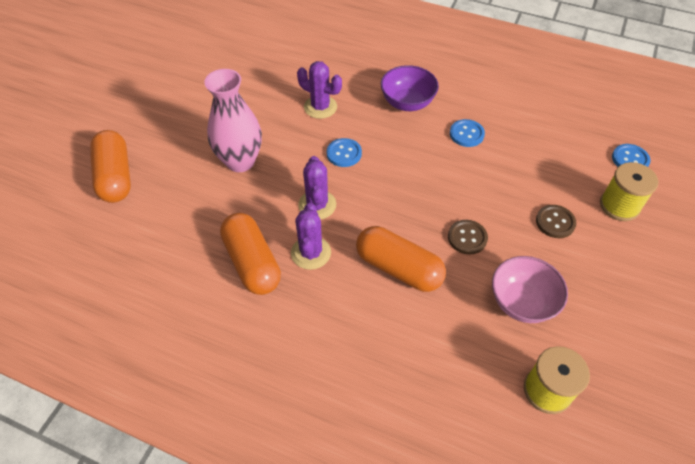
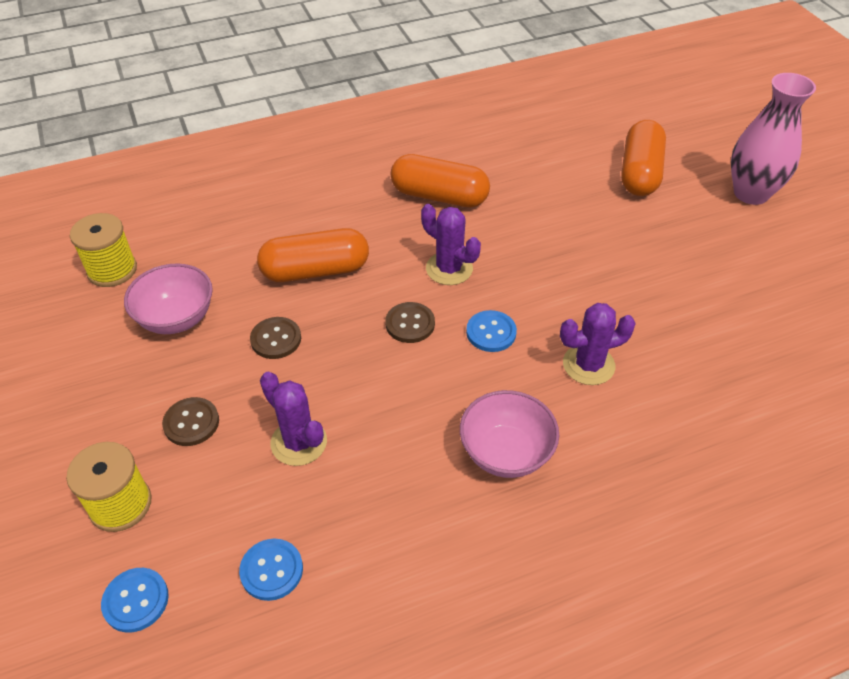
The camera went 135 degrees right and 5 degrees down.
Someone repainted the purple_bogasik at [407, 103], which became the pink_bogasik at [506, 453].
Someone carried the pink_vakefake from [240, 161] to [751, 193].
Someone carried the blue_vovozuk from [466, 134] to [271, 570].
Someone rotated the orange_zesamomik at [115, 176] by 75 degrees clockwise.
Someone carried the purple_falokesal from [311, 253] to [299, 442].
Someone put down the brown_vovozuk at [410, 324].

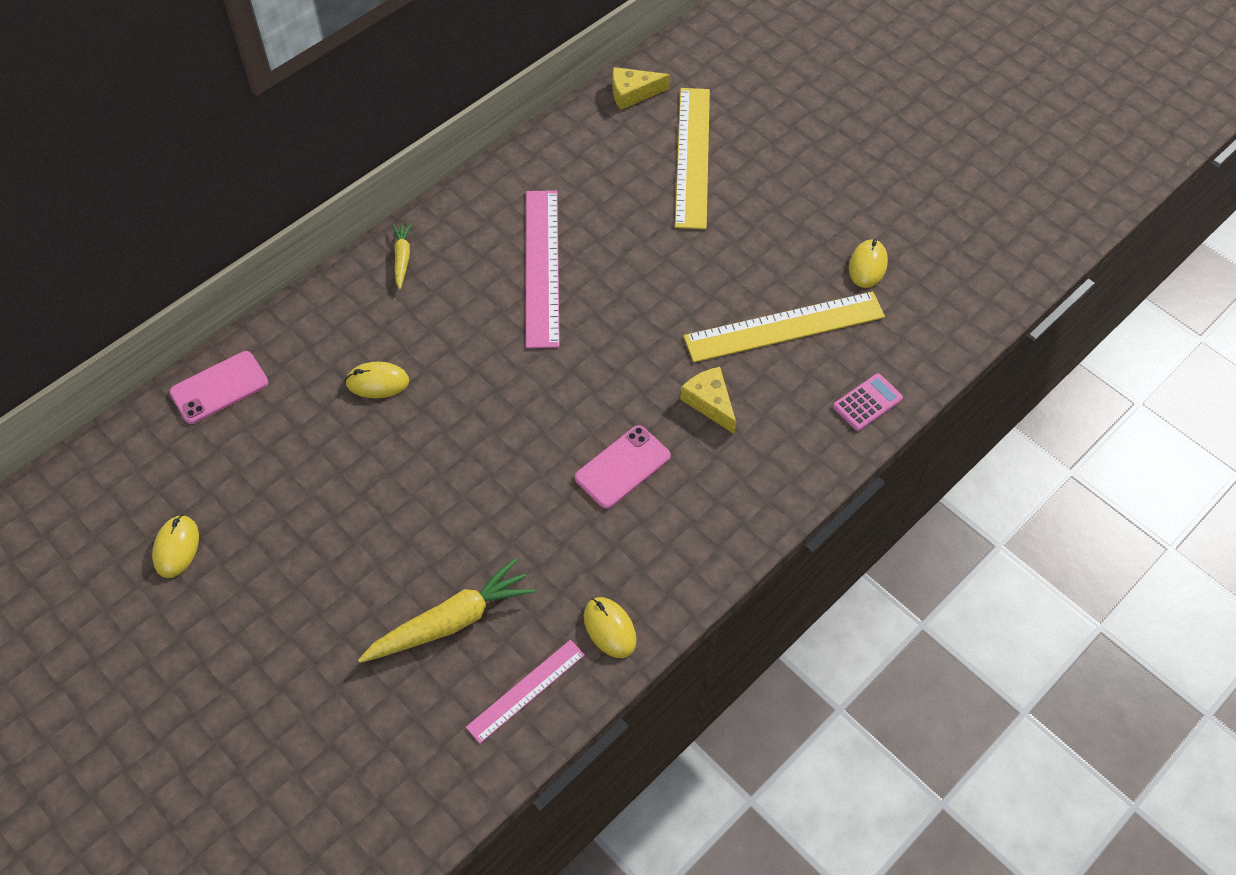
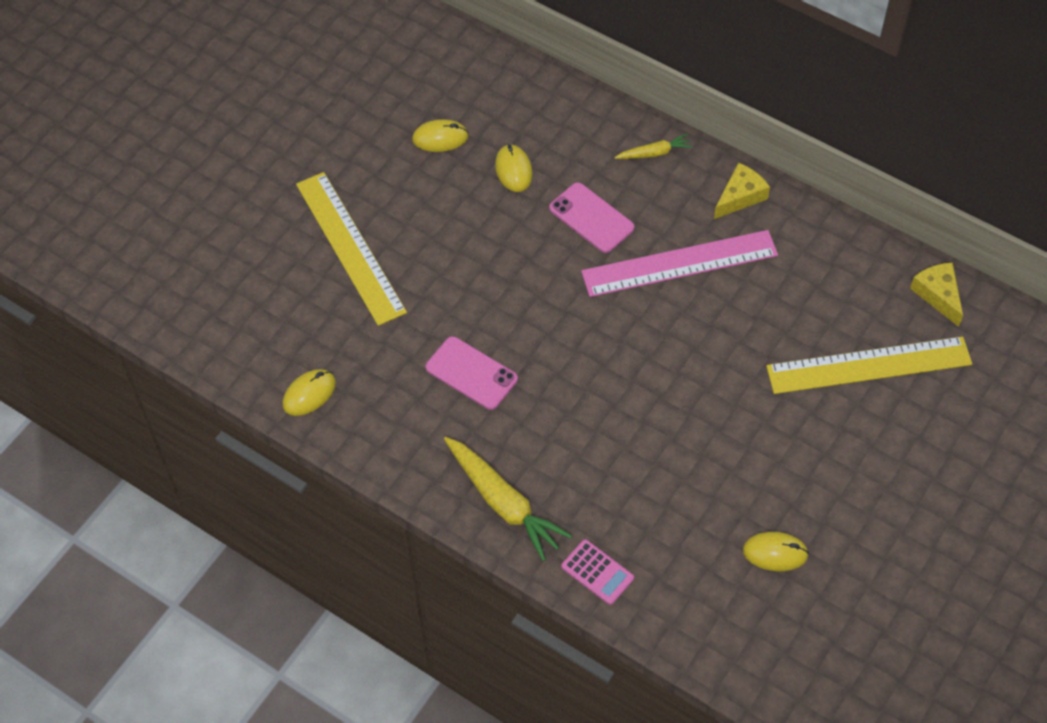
The camera went 80 degrees right and 0 degrees up.
Someone carried the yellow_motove from [784, 326] to [350, 247].
Someone carried the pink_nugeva from [219, 387] to [591, 218].
Someone carried the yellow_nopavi from [709, 402] to [740, 196].
Someone carried the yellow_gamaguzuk from [176, 547] to [440, 138].
Someone carried the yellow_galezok from [450, 621] to [503, 503].
Someone took away the pink_motove at [526, 691].

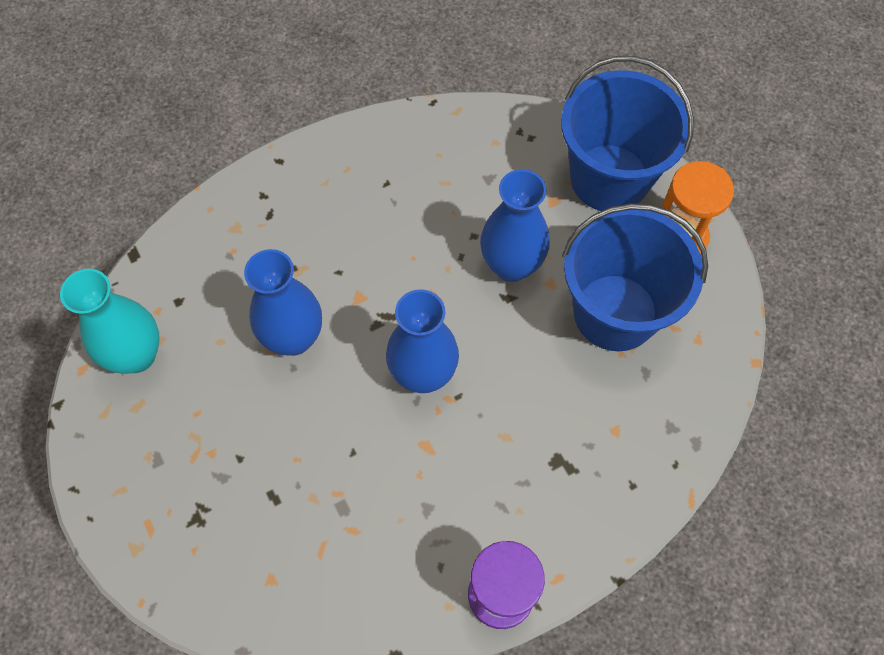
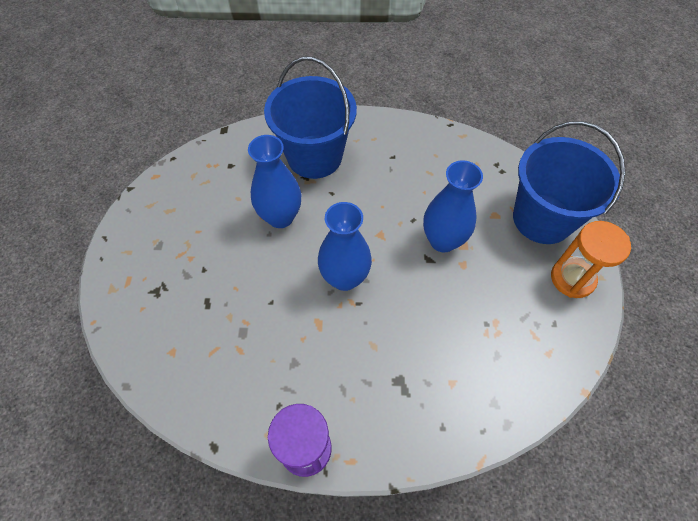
The camera went 30 degrees right and 5 degrees down.
Someone carried the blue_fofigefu from [615, 312] to [314, 156].
Someone took away the turquoise_vakefake at [136, 355].

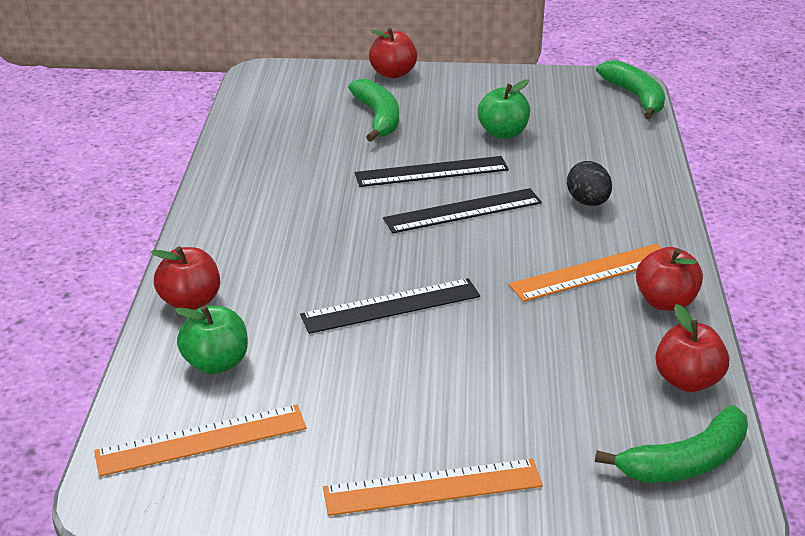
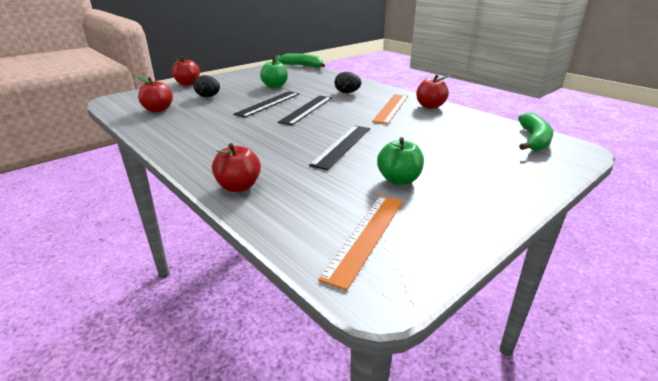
The camera went 45 degrees left and 5 degrees down.
Someone swapped the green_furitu at [378, 118] for the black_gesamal at [208, 97].
Someone carried the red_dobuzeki from [687, 380] to [158, 110].
Someone carried the green_dobuzeki from [216, 363] to [399, 180].
Someone took away the orange_motove at [432, 487].

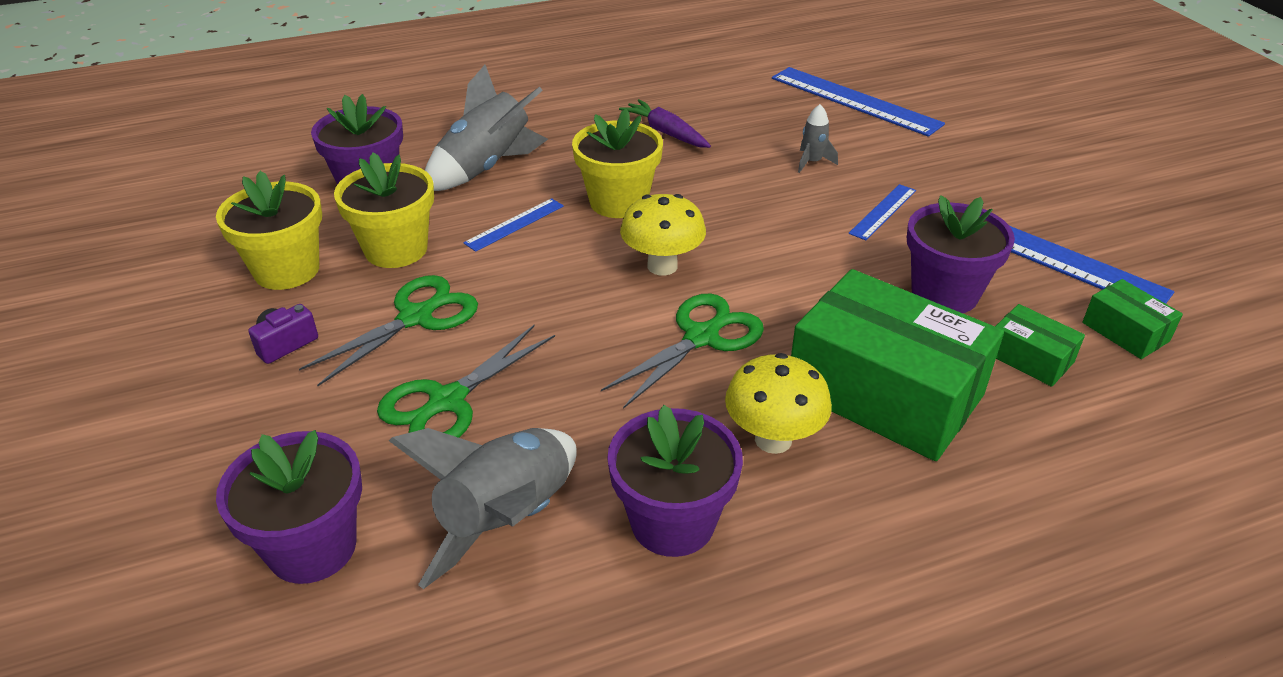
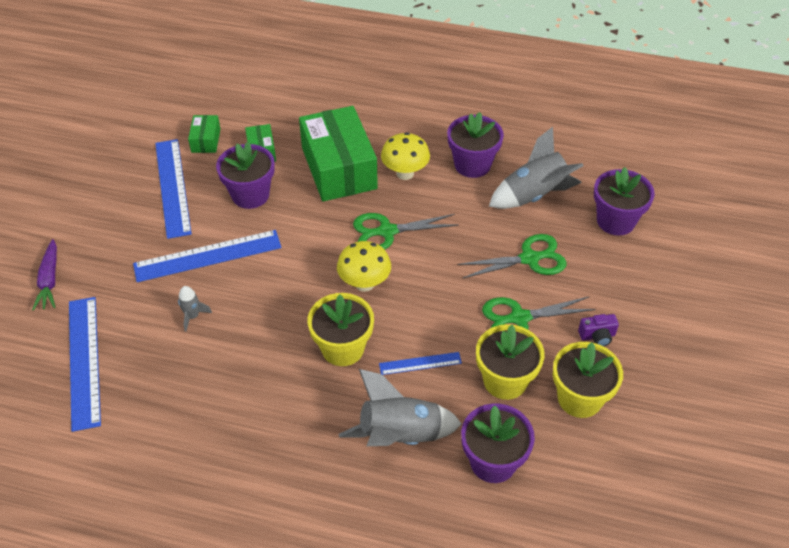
The camera went 145 degrees left and 10 degrees up.
Someone carried the purple_galezok from [666, 133] to [49, 280].
Someone scaled the blue_motove at [882, 211] by 1.95.

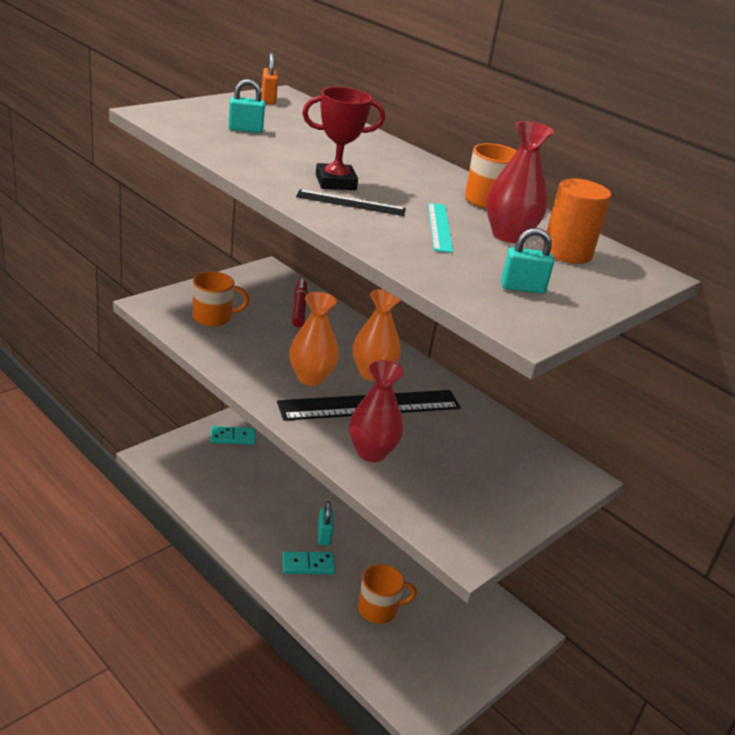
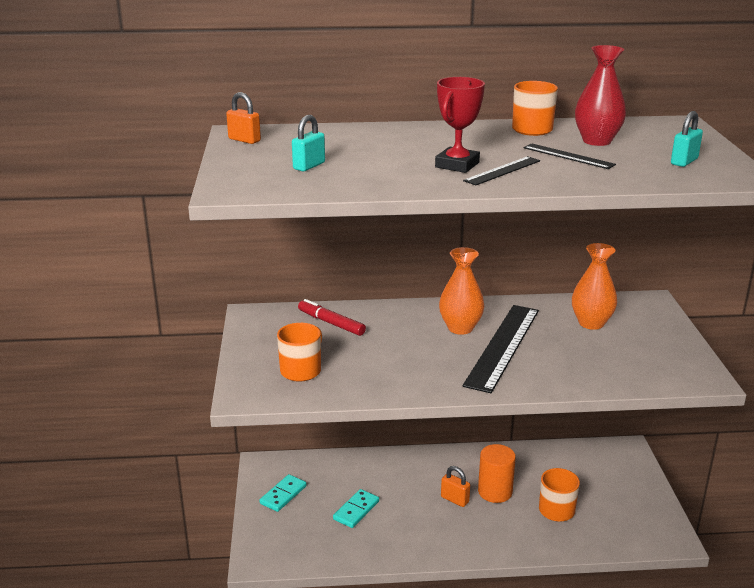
The camera went 45 degrees left and 5 degrees down.
Someone carried the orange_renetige from [567, 252] to [495, 492].
Someone repainted the turquoise_motove at [439, 227], which became the black_motove at [568, 156].
Someone carried the orange_vakefake from [311, 378] to [591, 323].
Someone took away the red_vakefake at [371, 452].
Someone repainted the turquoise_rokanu at [324, 535], which became the orange_rokanu at [454, 499].
Someone carried the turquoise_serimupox from [308, 565] to [356, 510].

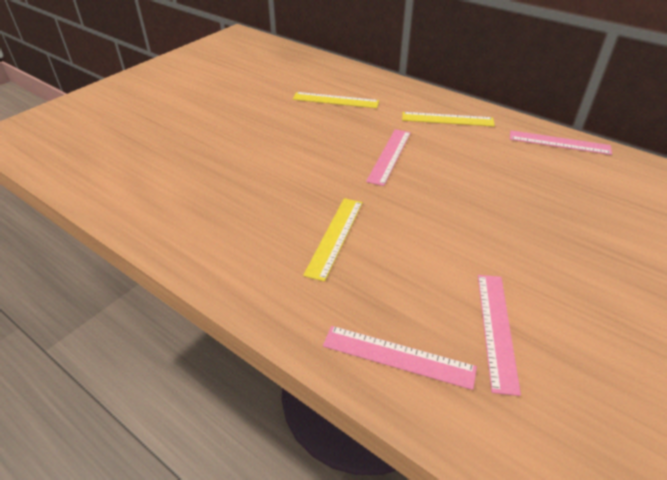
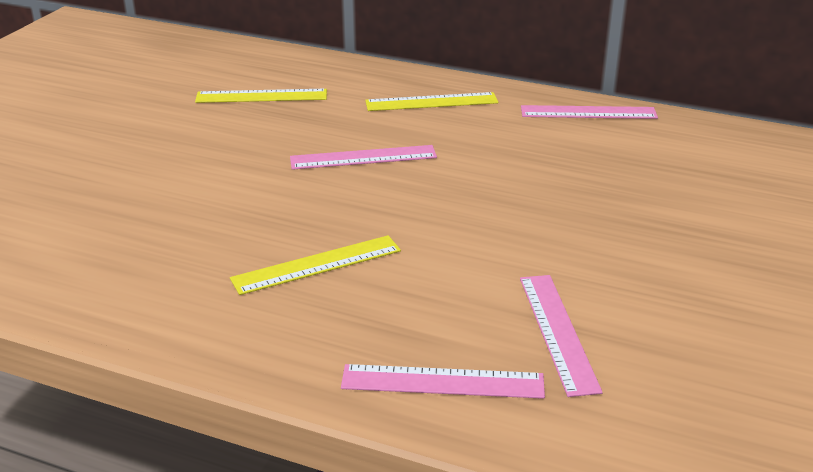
The camera went 15 degrees left and 10 degrees down.
Someone rotated the pink_motove at [389, 156] by 75 degrees clockwise.
Someone rotated the yellow_motove at [335, 236] by 60 degrees clockwise.

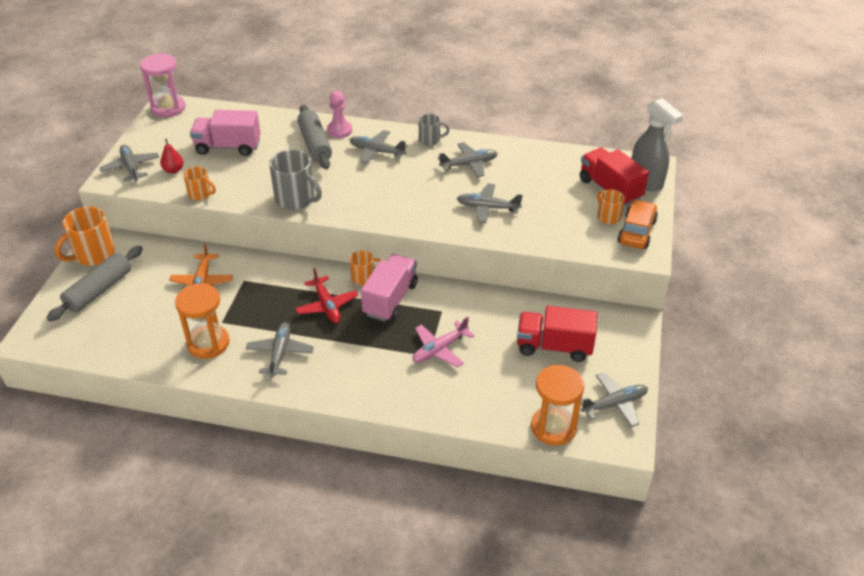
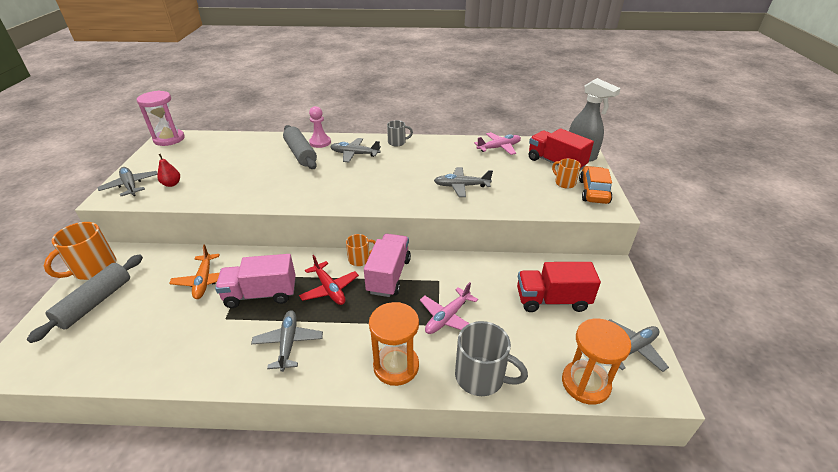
The camera went 10 degrees left and 5 degrees down.
Someone carried the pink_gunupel from [228, 147] to [261, 294].
Someone took away the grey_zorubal at [469, 164].
Someone carried the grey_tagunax from [296, 199] to [481, 377].
Someone took away the orange_tagunax at [200, 194].
Someone carried the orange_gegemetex from [208, 343] to [396, 366].
Someone put down the pink_zorubal at [499, 148].

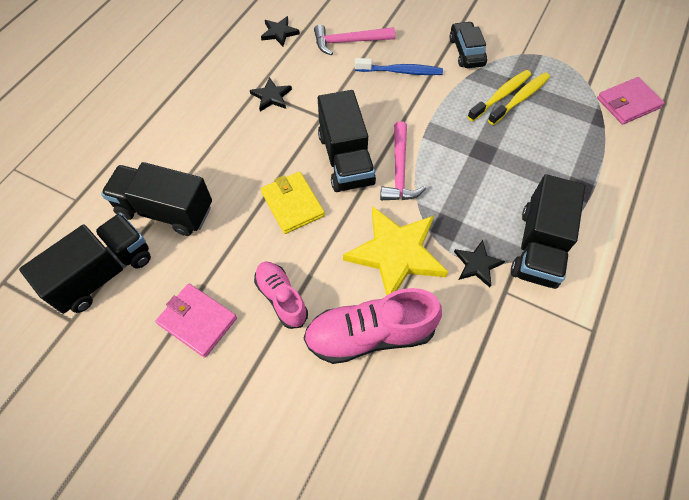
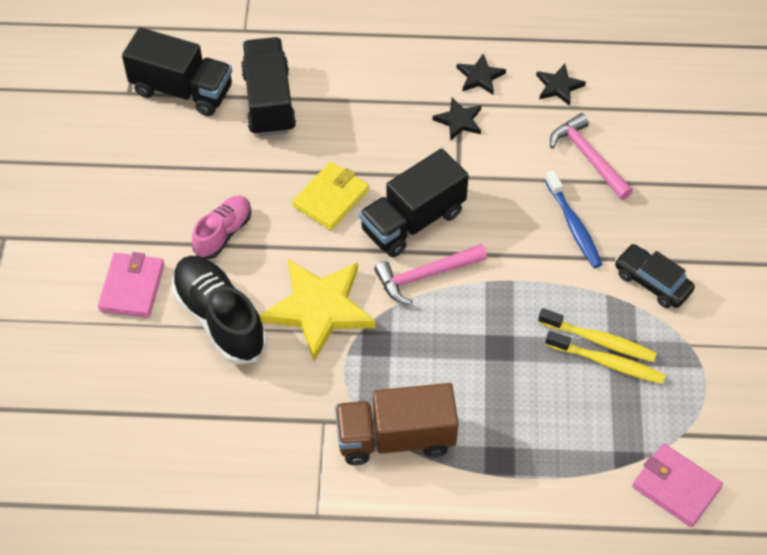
The camera went 65 degrees right and 5 degrees down.
Someone rotated the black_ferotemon at [466, 51] by 105 degrees counterclockwise.
Someone repainted the black_gunupel at [538, 247], which became the brown_gunupel at [395, 438].
Someone carried the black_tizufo from [477, 265] to [480, 77].
Someone carried the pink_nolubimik from [197, 321] to [132, 287].
Someone repainted the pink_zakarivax at [370, 334], which became the black_zakarivax at [220, 318].

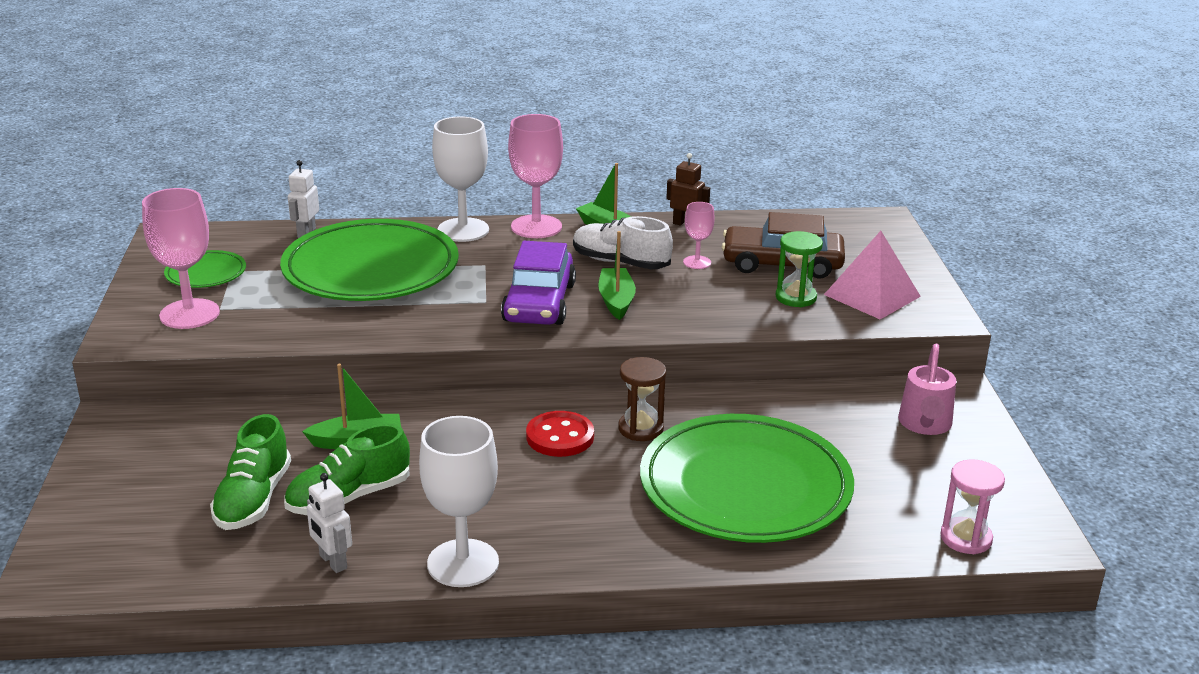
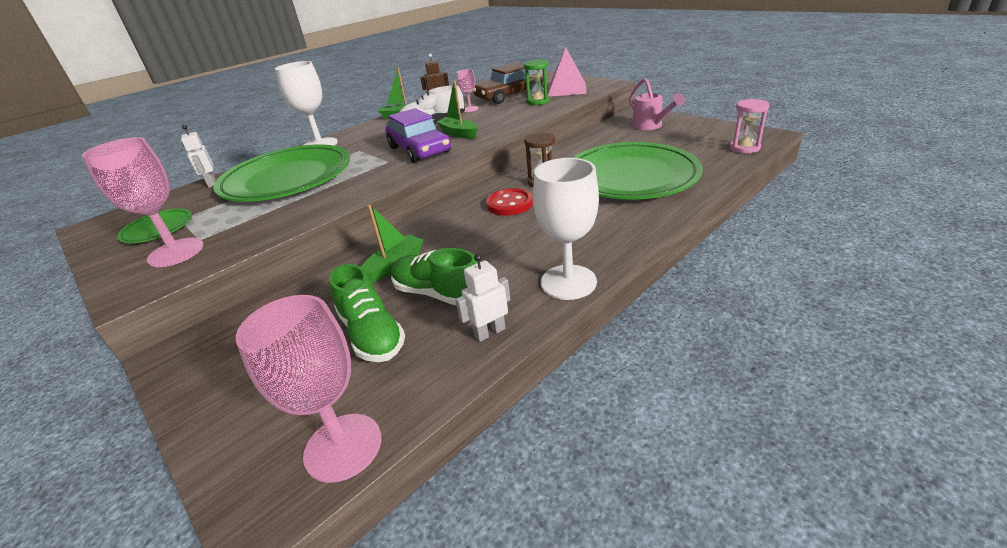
The camera went 35 degrees left and 5 degrees up.
Someone carried the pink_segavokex from [536, 227] to [343, 447].
Someone rotated the green_zakarivax at [349, 497] by 105 degrees clockwise.
Someone rotated the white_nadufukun at [332, 562] by 135 degrees clockwise.

